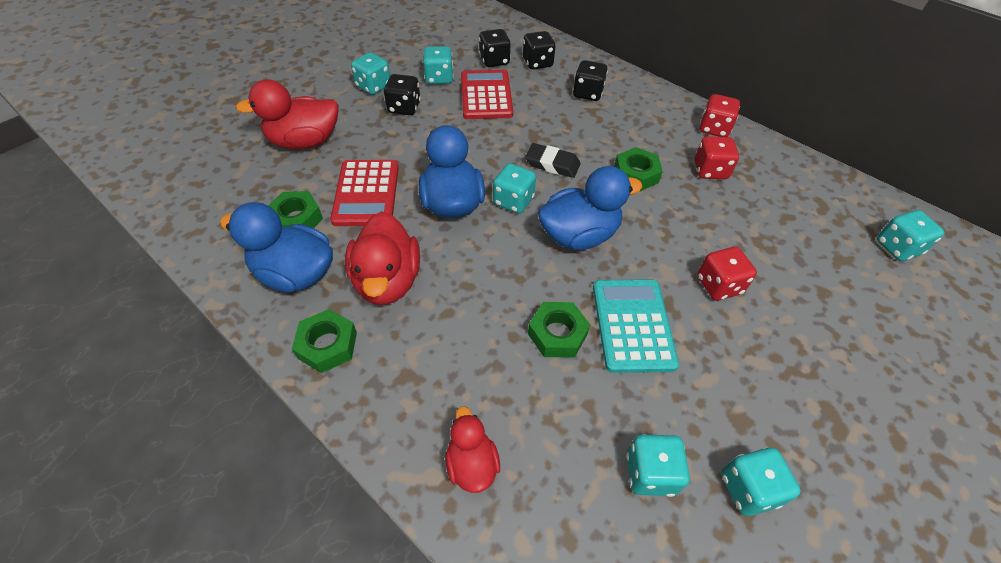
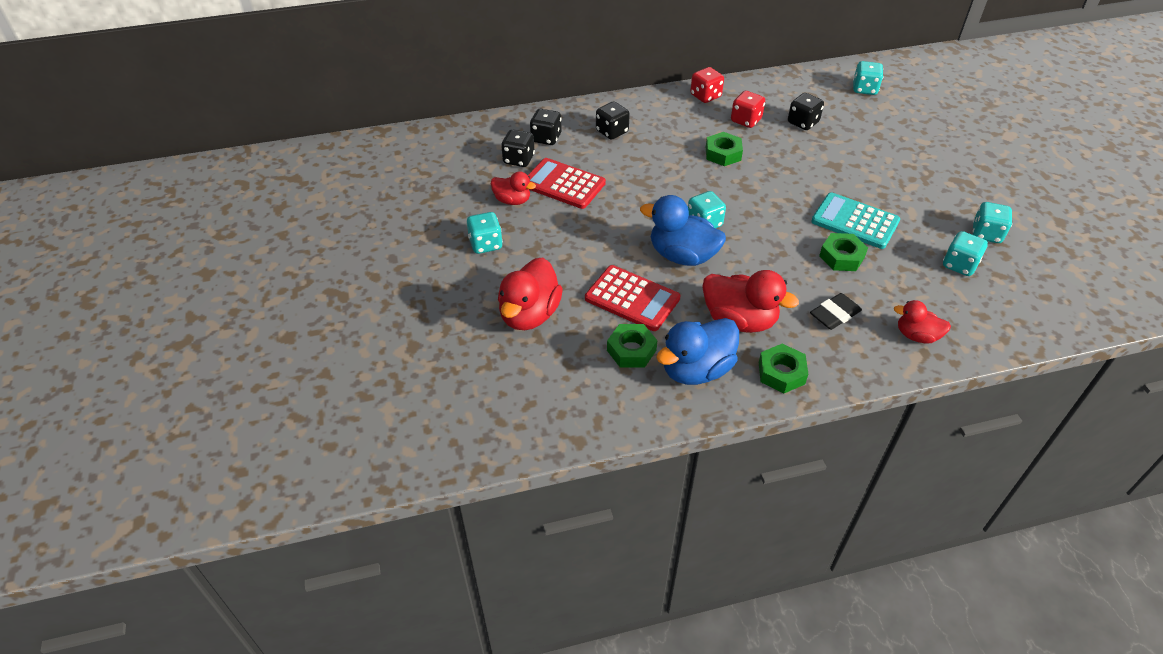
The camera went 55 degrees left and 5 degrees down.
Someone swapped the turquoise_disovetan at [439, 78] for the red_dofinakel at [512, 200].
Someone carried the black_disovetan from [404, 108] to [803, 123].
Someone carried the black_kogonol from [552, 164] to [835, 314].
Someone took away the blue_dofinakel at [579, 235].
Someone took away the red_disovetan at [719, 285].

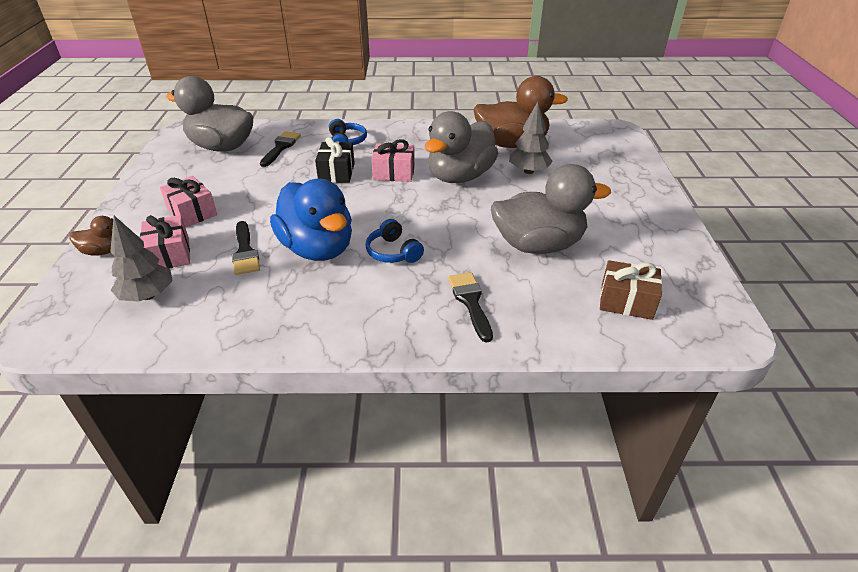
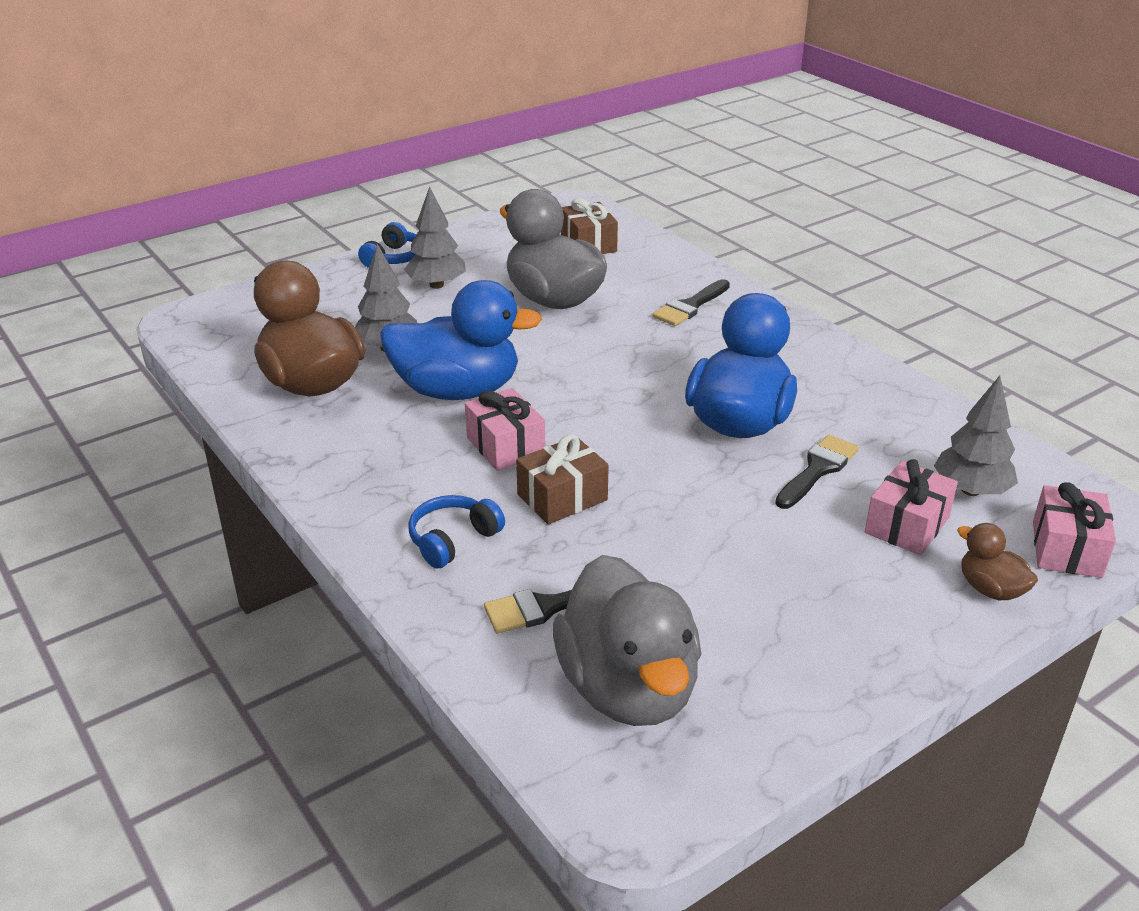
The camera went 125 degrees left and 5 degrees down.
Someone repainted the grey_dofinakel at [460, 177], which became the blue_dofinakel at [457, 390].
Someone repainted the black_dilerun at [336, 172], which became the brown_dilerun at [562, 497].
Someone carried the pink_dilerun from [192, 212] to [1066, 549].
Someone carried the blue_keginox from [393, 252] to [394, 258].
Someone put down the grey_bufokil at [436, 285].

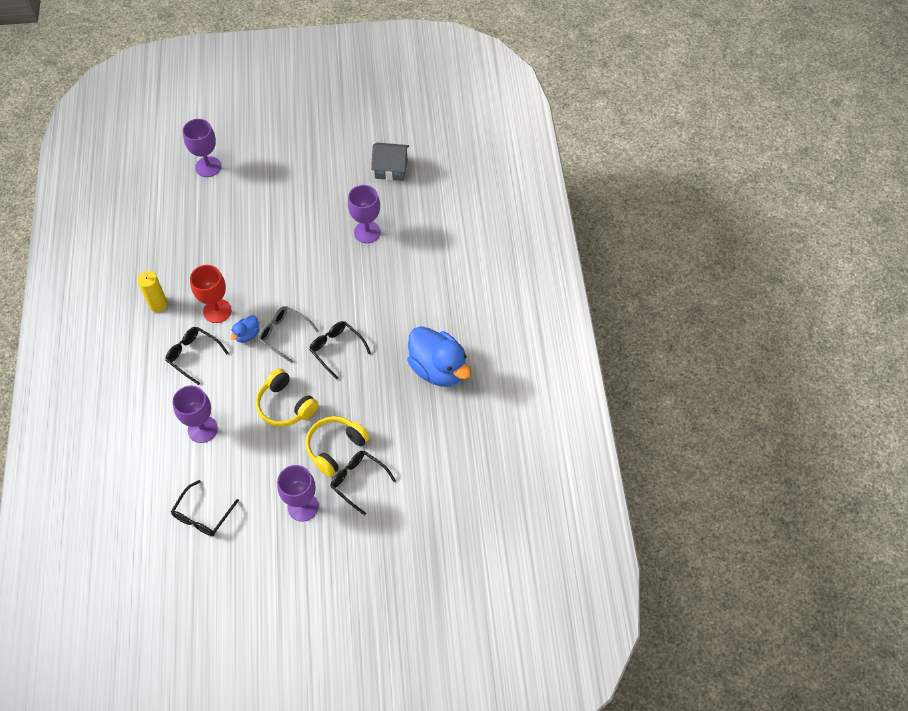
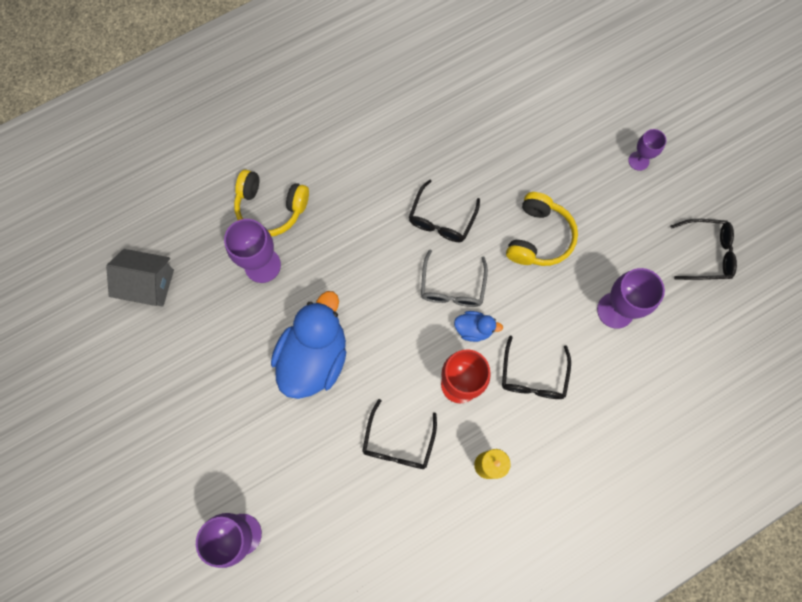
The camera went 115 degrees left and 15 degrees up.
Someone rotated the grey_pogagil at [391, 169] by 60 degrees counterclockwise.
Someone carried the blue_dofinakel from [438, 369] to [314, 357].
Someone carried the yellow_keginox from [335, 448] to [271, 208].
Someone carried the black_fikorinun from [358, 481] to [398, 443].
Someone scaled the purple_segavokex at [303, 507] by 0.59.

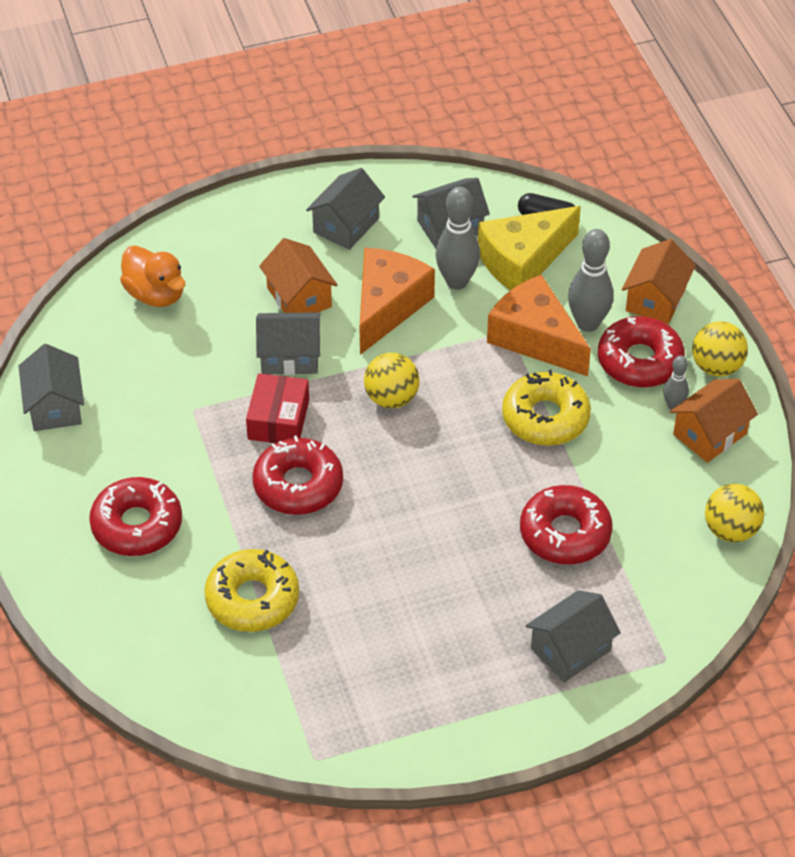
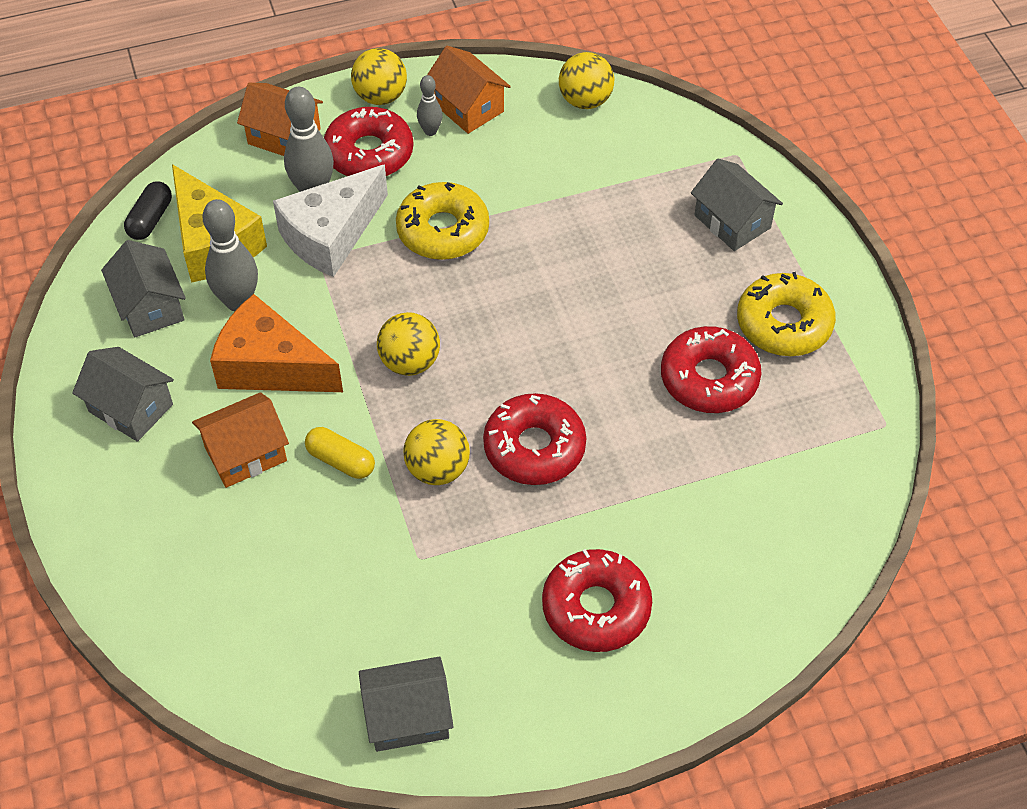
The camera went 90 degrees left and 5 degrees up.
Someone took away the orange_dofinakel at [155, 294].
Someone repainted the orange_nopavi at [535, 338], which became the white_nopavi at [331, 235].
Someone swapped the grey_pogagil at [290, 356] for the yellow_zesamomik at [341, 461].
Someone swapped the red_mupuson at [278, 419] for the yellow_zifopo at [438, 469].
Someone carried the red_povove from [565, 533] to [709, 378].
Someone carried the yellow_povove from [252, 599] to [784, 324].

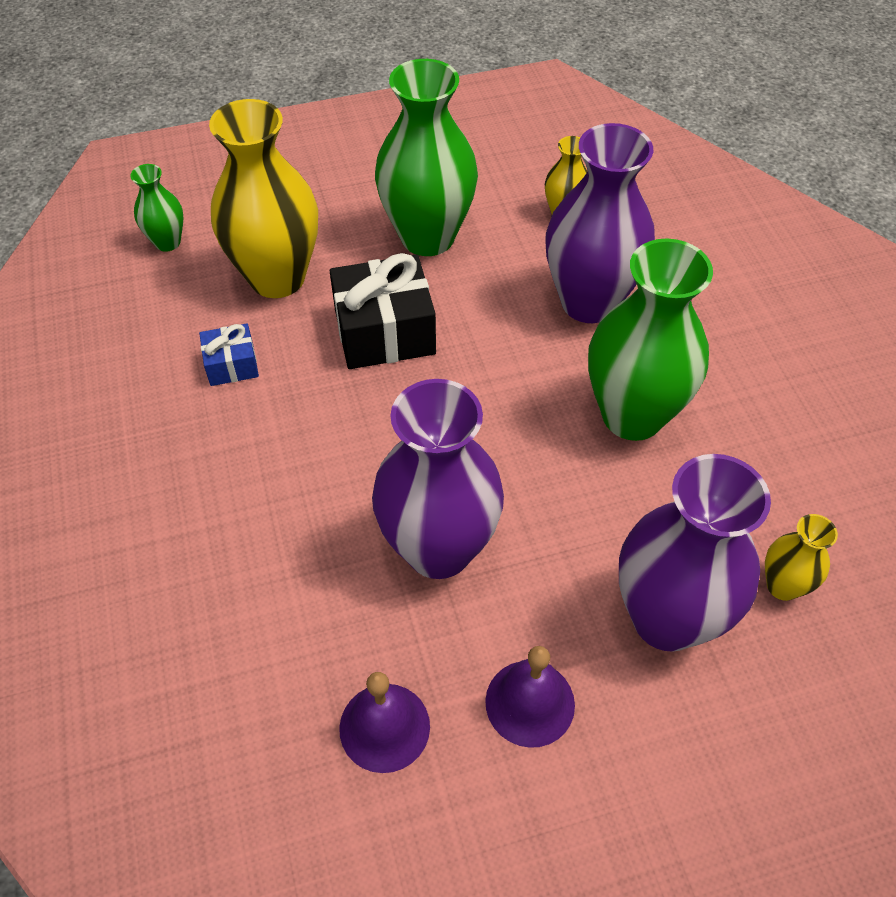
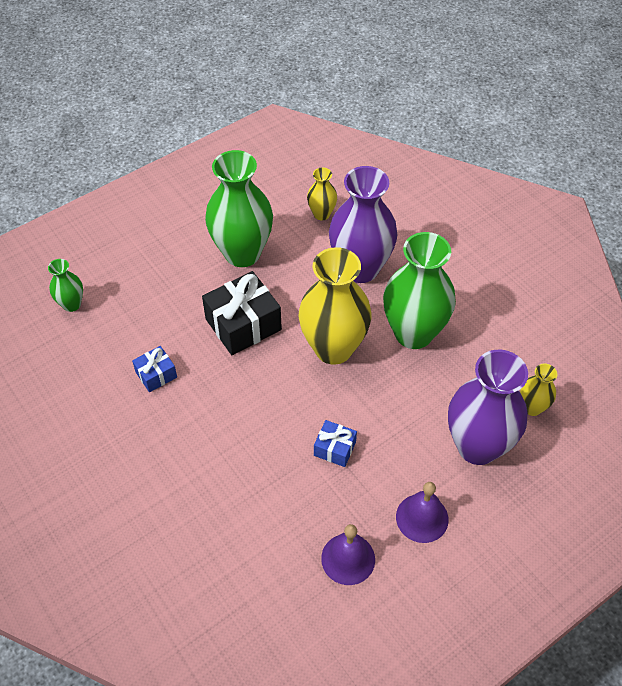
The camera went 20 degrees left and 0 degrees up.
Someone carried the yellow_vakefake from [277, 278] to [333, 348].
Someone swapped the purple_vakefake at [438, 549] for the blue_dilerun at [335, 448].

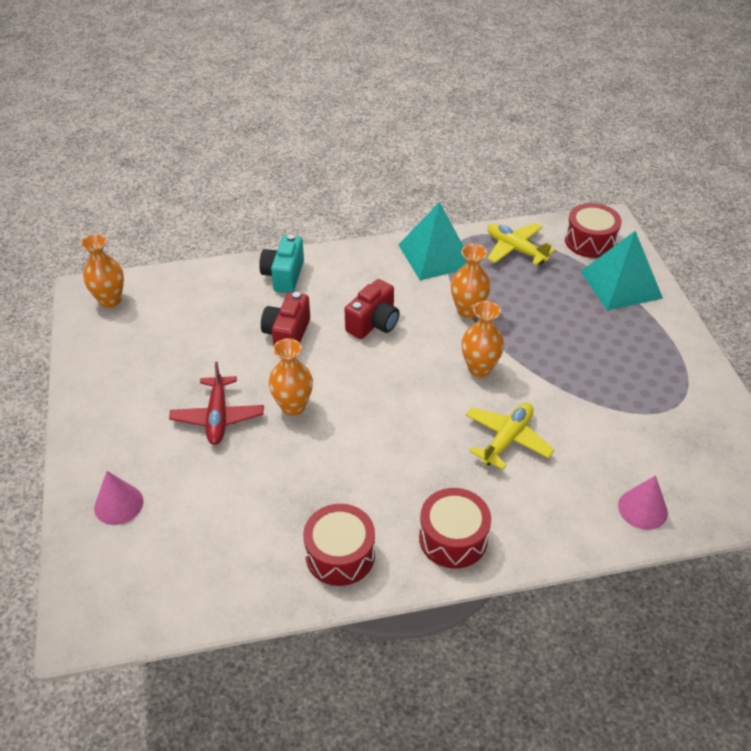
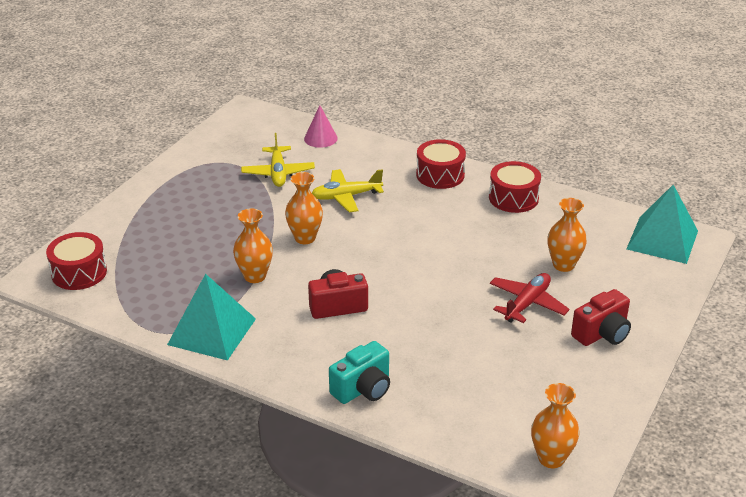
The camera went 140 degrees left and 10 degrees down.
Someone carried the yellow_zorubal from [515, 249] to [278, 173].
Someone carried the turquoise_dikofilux from [620, 284] to [662, 240].
Someone carried the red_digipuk from [287, 335] to [602, 333].
Someone carried the orange_vakefake from [293, 406] to [563, 265].
Someone took away the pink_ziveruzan at [118, 504].

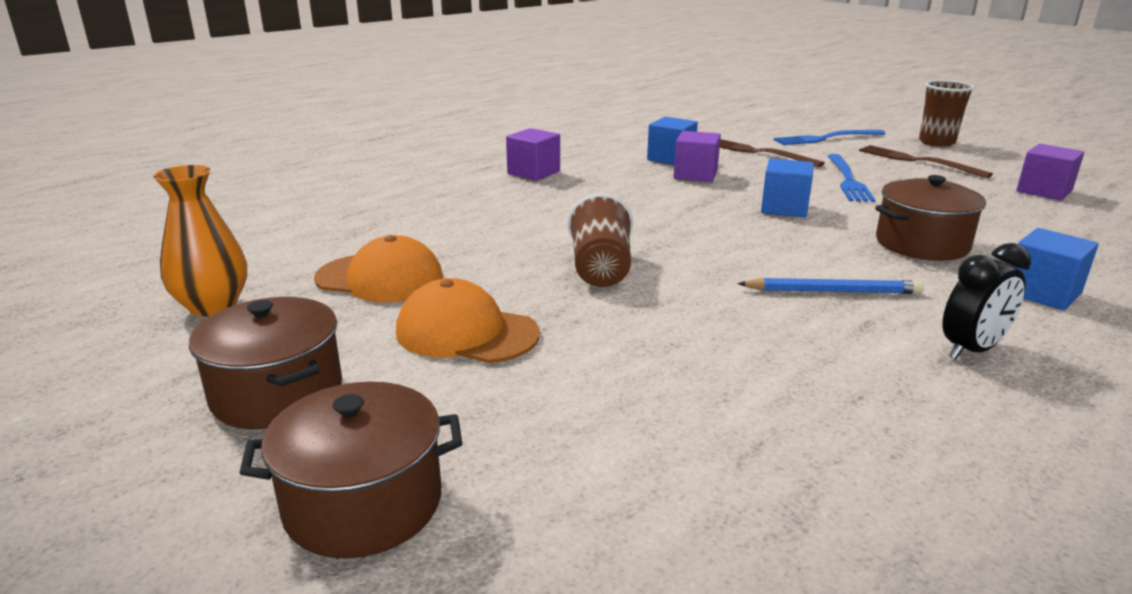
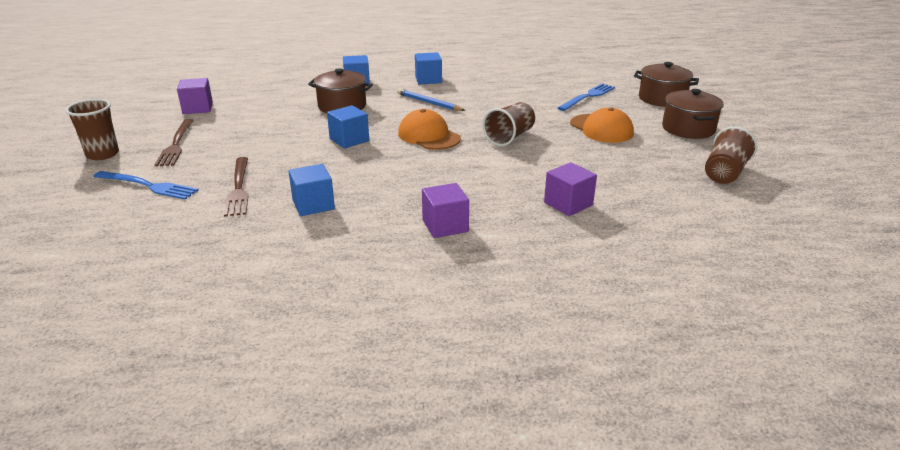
The camera went 145 degrees left and 5 degrees up.
Someone carried the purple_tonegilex from [695, 174] to [568, 204].
Someone carried the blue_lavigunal from [847, 180] to [588, 97].
Someone swapped the orange_vakefake at [213, 306] for the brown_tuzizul at [725, 173].
Someone carried the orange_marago from [380, 278] to [429, 136].
Someone swapped the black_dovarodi at [972, 350] for the blue_tonegilex at [428, 80].

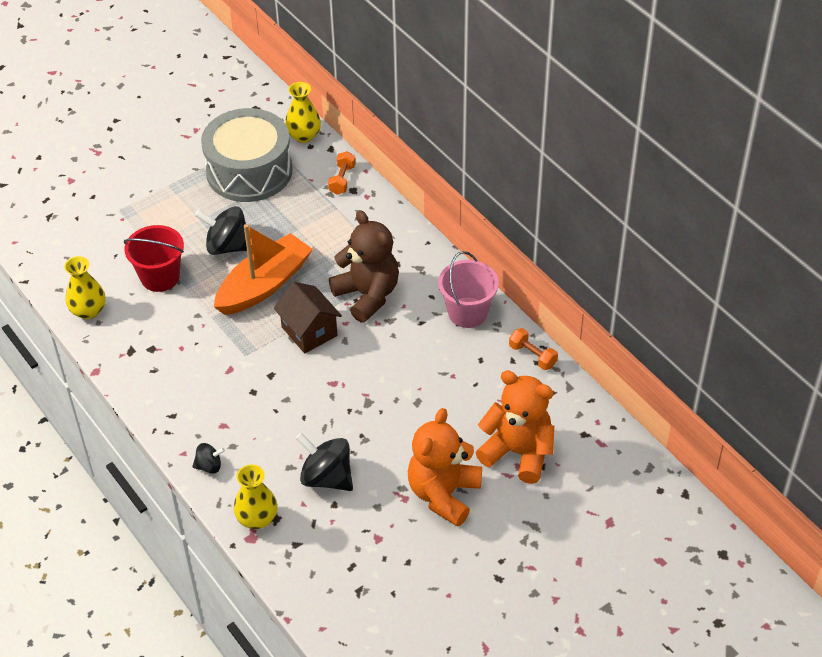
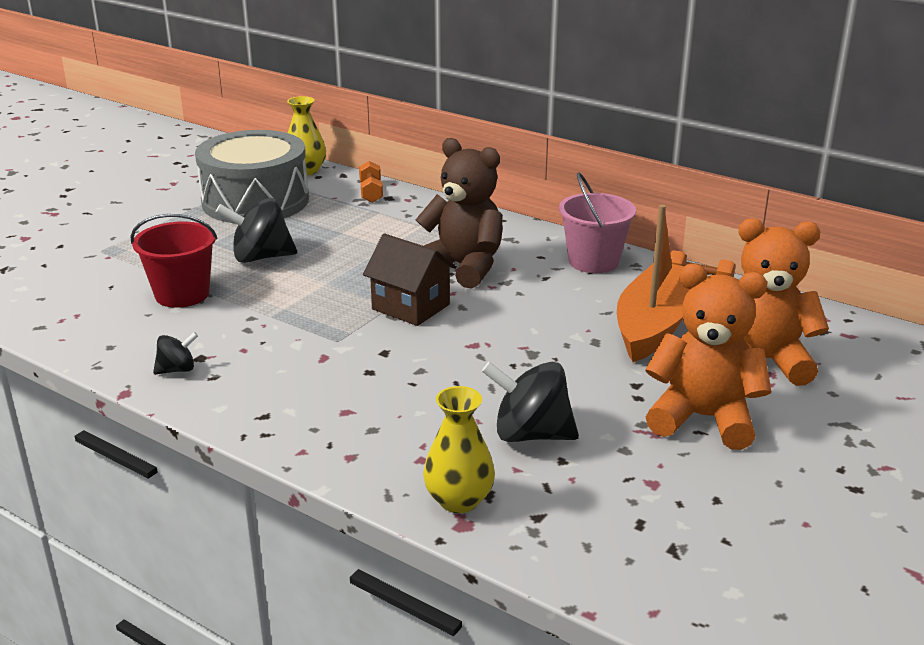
The camera went 20 degrees left and 20 degrees down.
Someone carried the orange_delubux from [264, 285] to [654, 325].
Someone took away the yellow_vakefake at [88, 311].
Someone rotated the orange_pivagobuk at [443, 494] by 105 degrees clockwise.
Someone carried the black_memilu from [209, 466] to [177, 370].

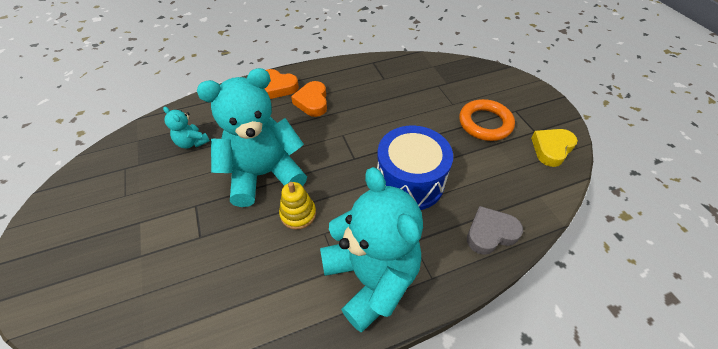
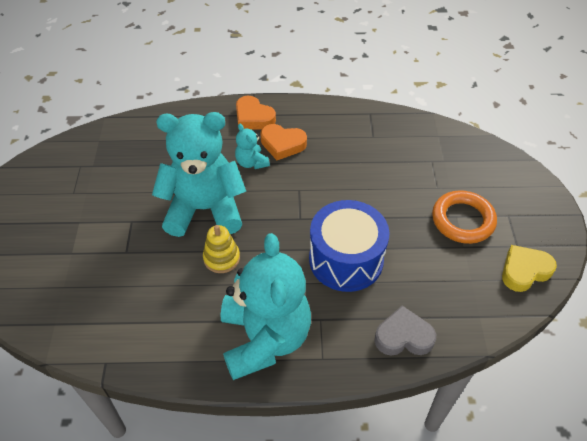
The camera went 20 degrees right and 0 degrees up.
Someone rotated the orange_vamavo at [312, 102] by 90 degrees counterclockwise.
Someone carried the turquoise_pivagobuk from [192, 142] to [251, 162].

